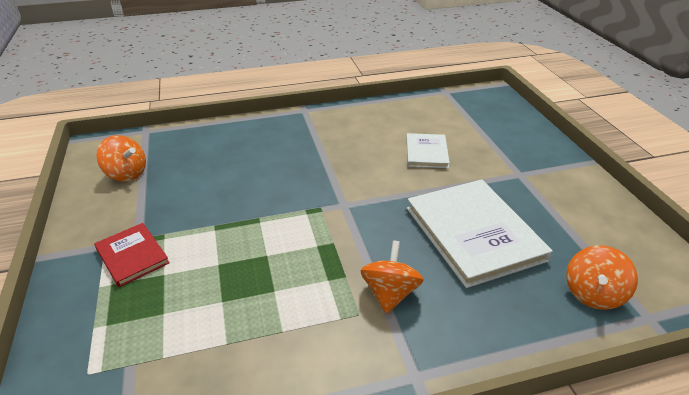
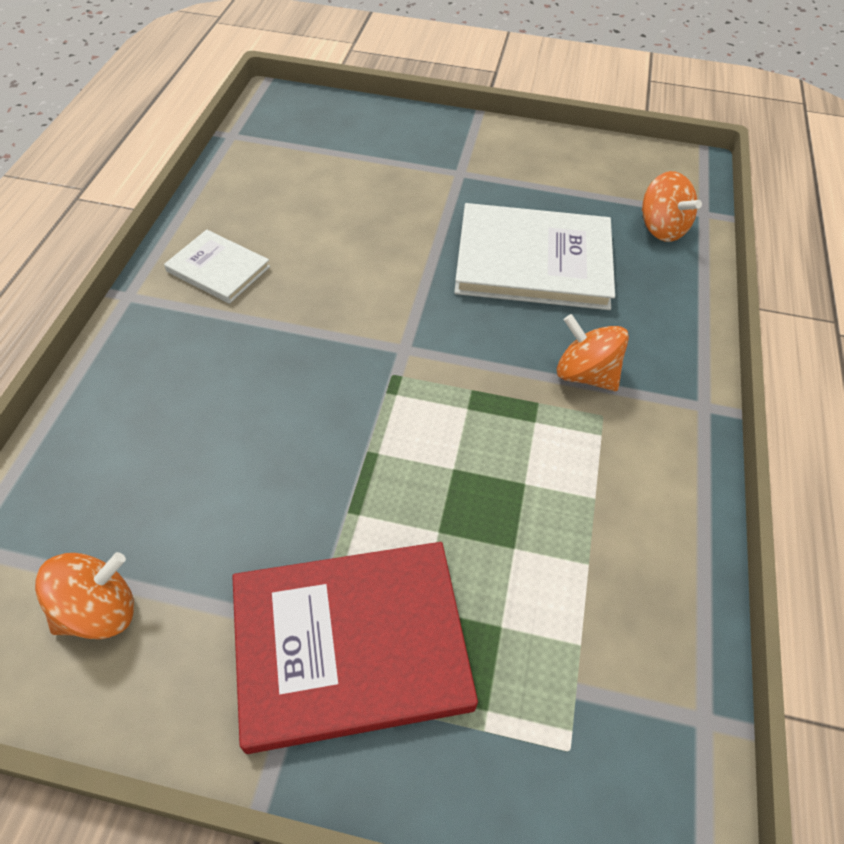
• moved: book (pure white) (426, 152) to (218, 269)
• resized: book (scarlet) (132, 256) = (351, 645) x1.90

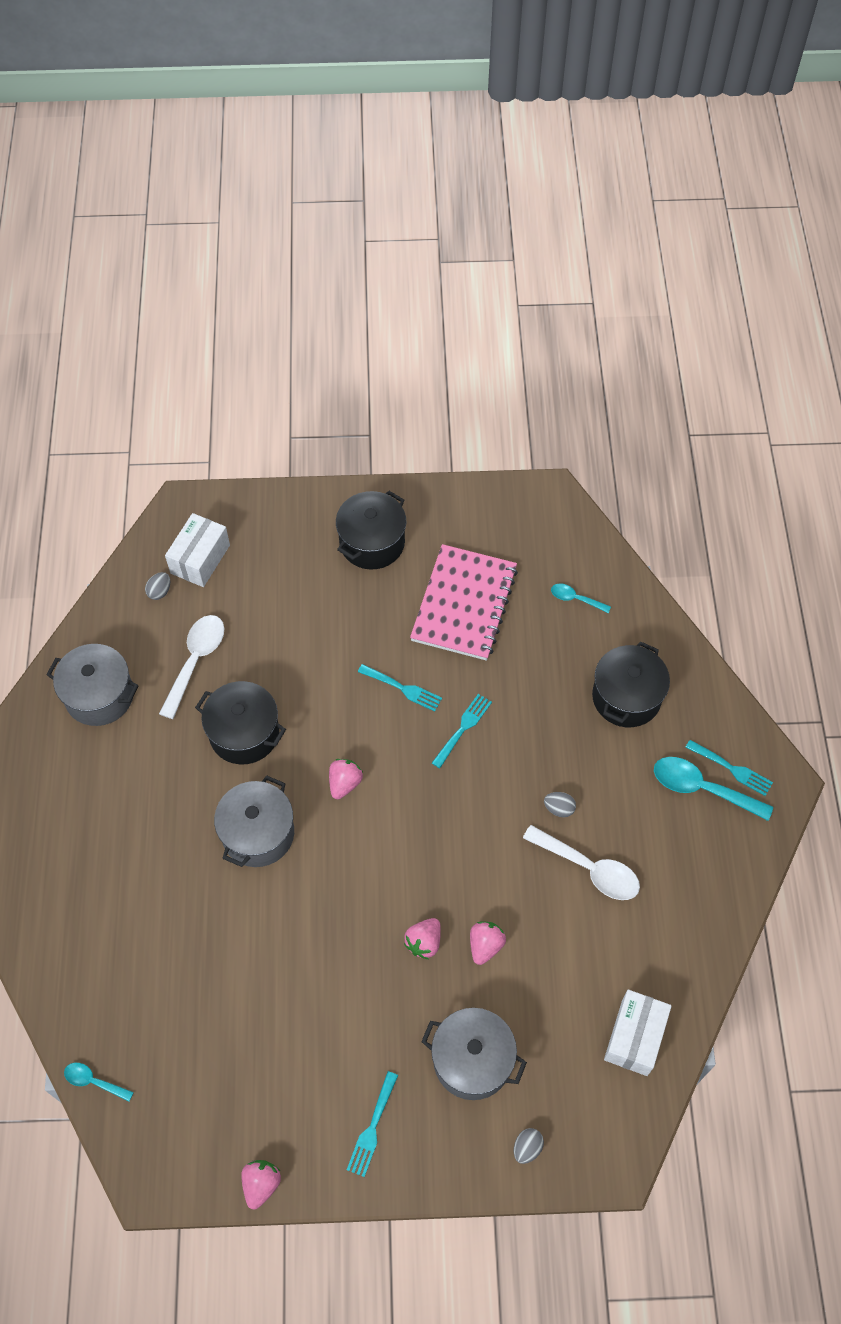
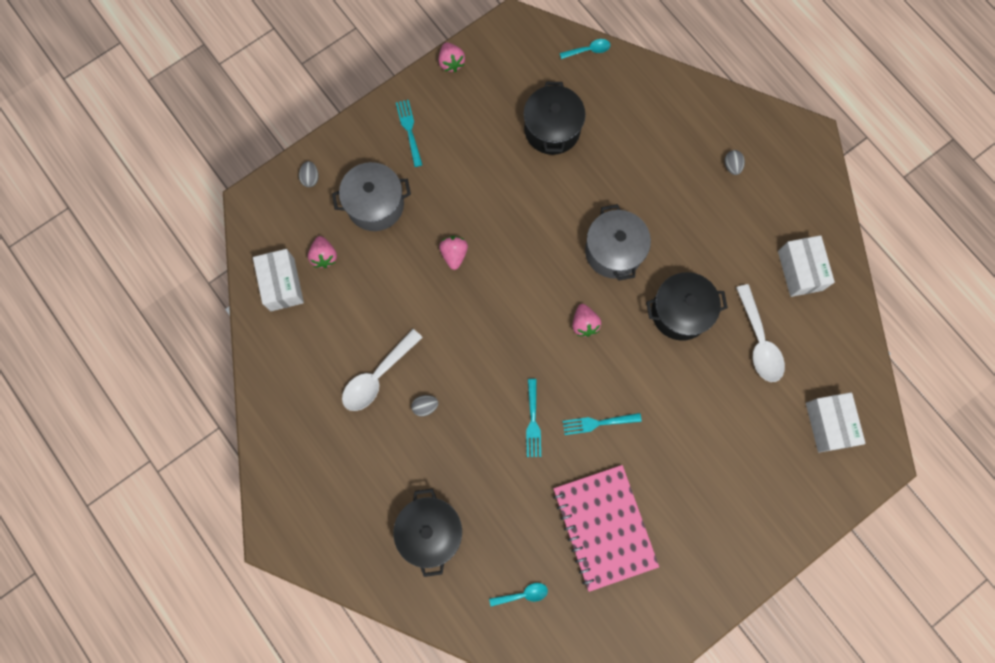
• moved: stockpot (ebony) (372, 542) to (552, 129)
• moved: egg shape (gray) (160, 591) to (732, 166)
• replaced: stockpot (gray) (99, 695) to package (pure white) (800, 270)
• removed: fork (aqua) (732, 769)
• removed: teaspoon (aqua) (702, 788)
• turned: teaspoon (pure white) (589, 868) = (377, 376) 45 degrees counterclockwise
• moved: berry (pink) (485, 945) to (324, 256)

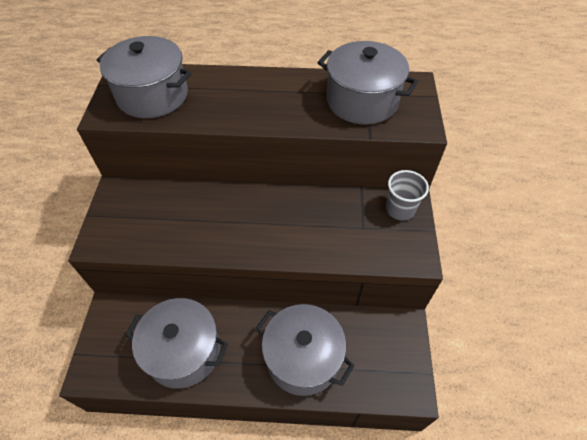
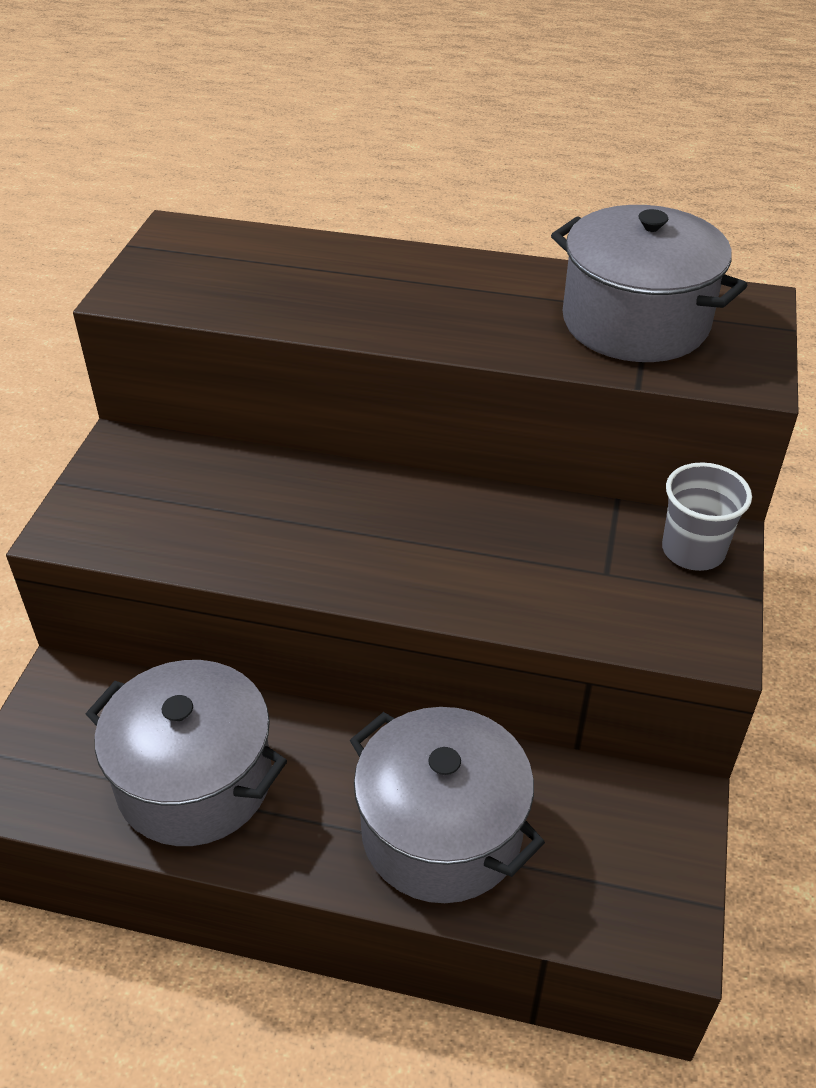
• removed: stockpot (gray) (152, 95)

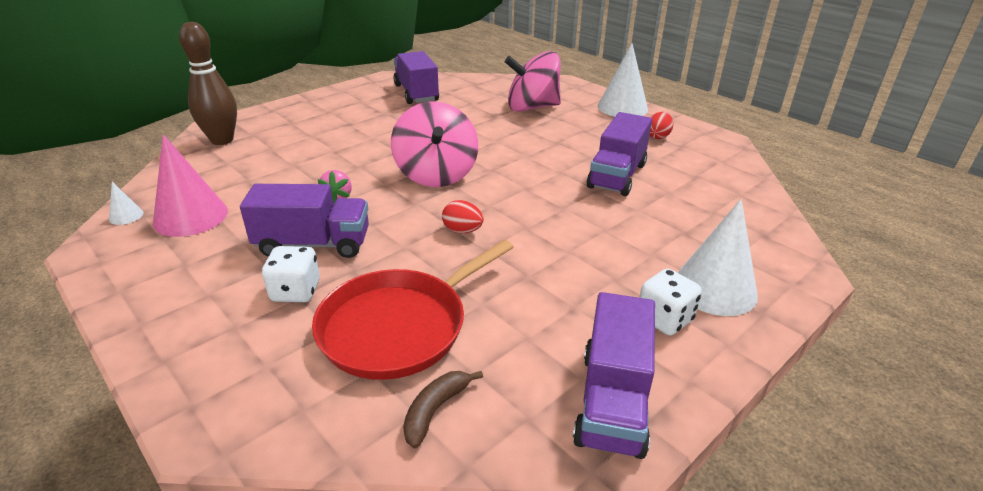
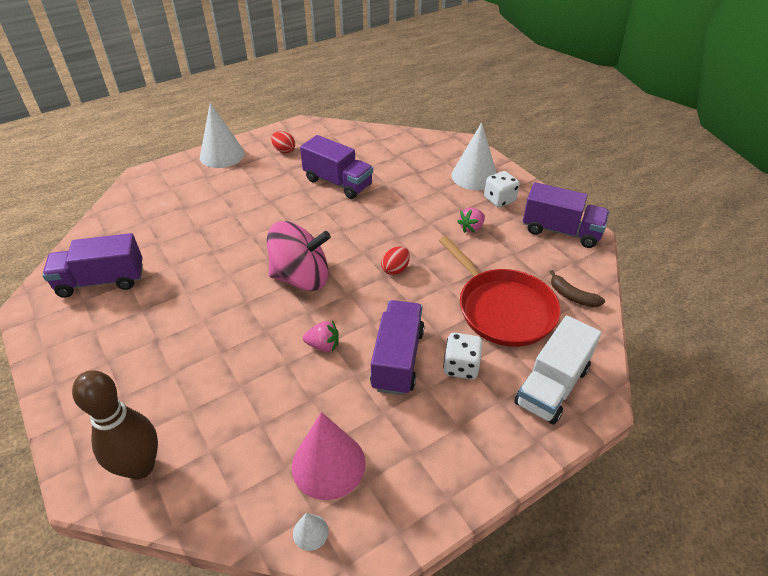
• removed: spinning top (pink) (532, 107)
• added: berry (pink) (471, 228)
• added: toy truck (pure white) (552, 386)

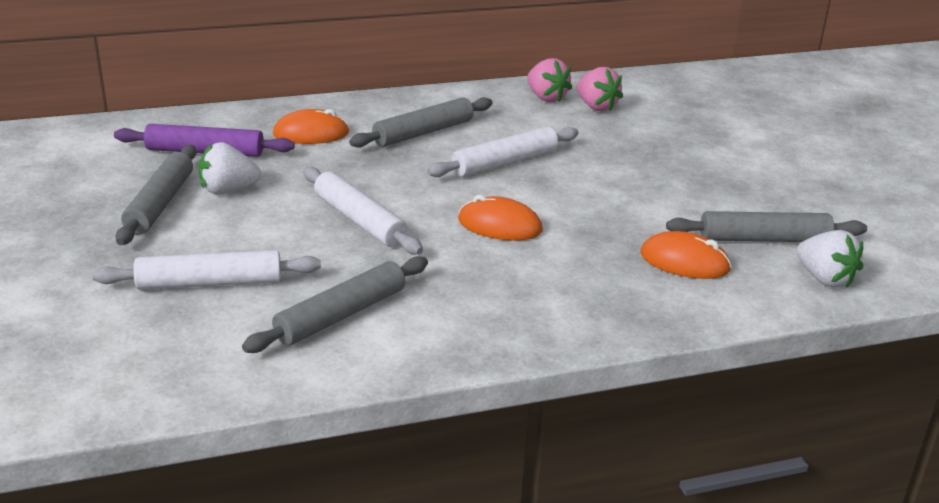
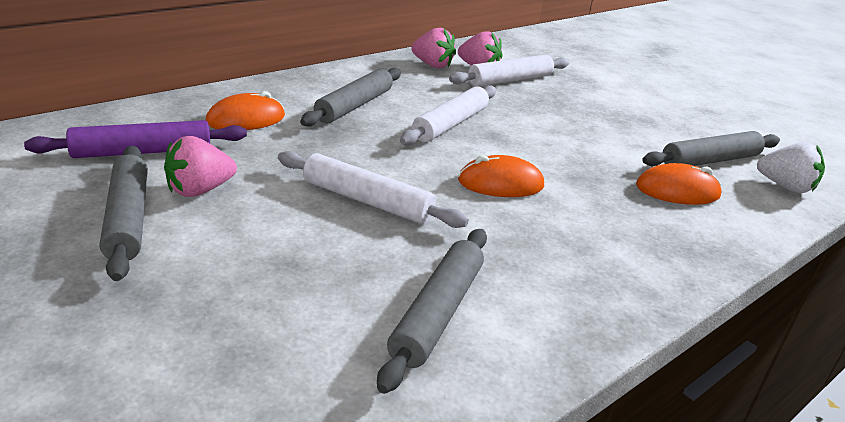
• recoloured: berry (pure white) (228, 190) to berry (pink) (199, 190)
• moved: rolling pin (pure white) (209, 283) to (510, 80)

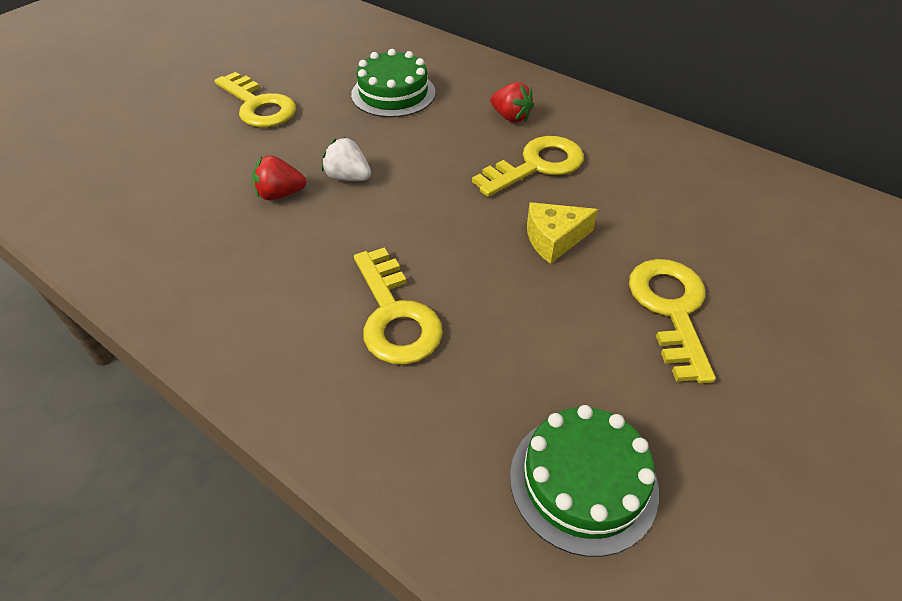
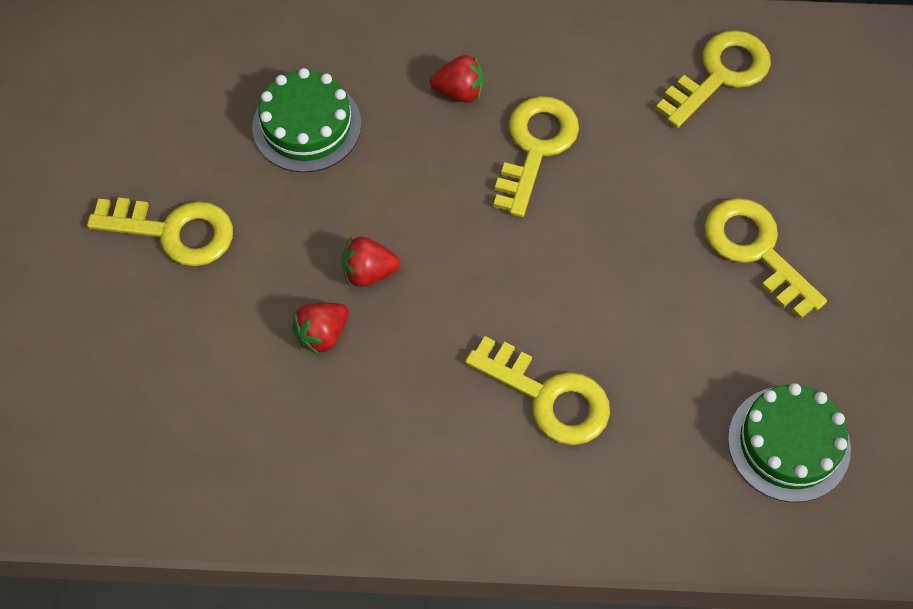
• recoloured: berry (pure white) (348, 177) to berry (scarlet) (368, 272)
• removed: cheese wedge (golden) (554, 239)
• added: latchkey (golden) (720, 74)

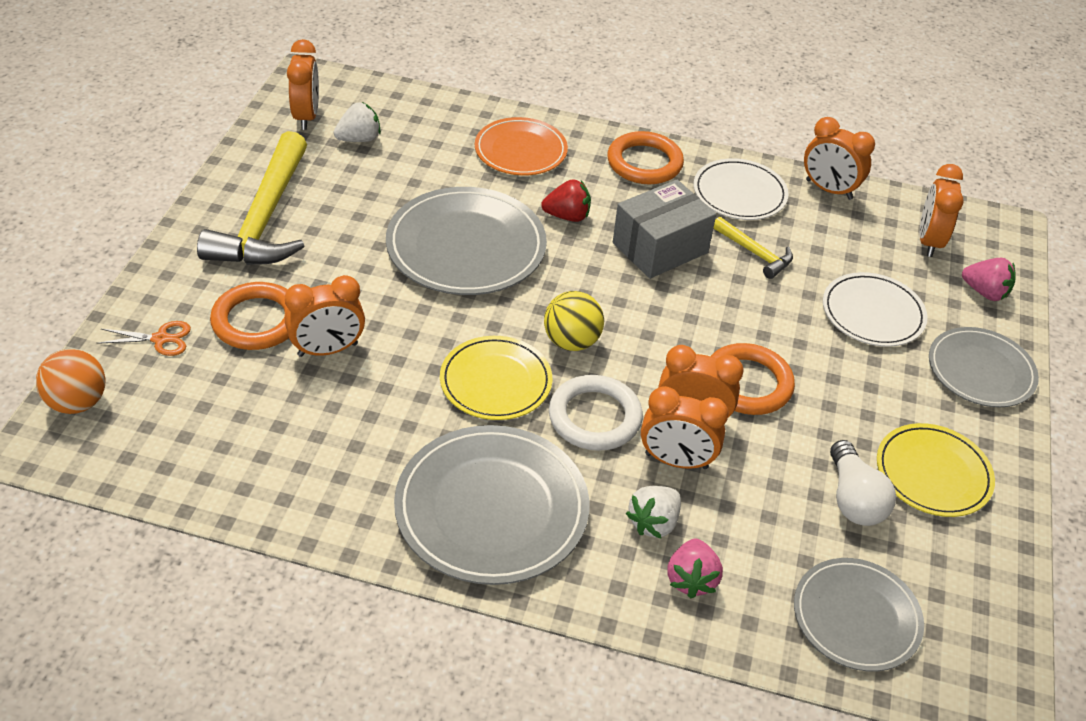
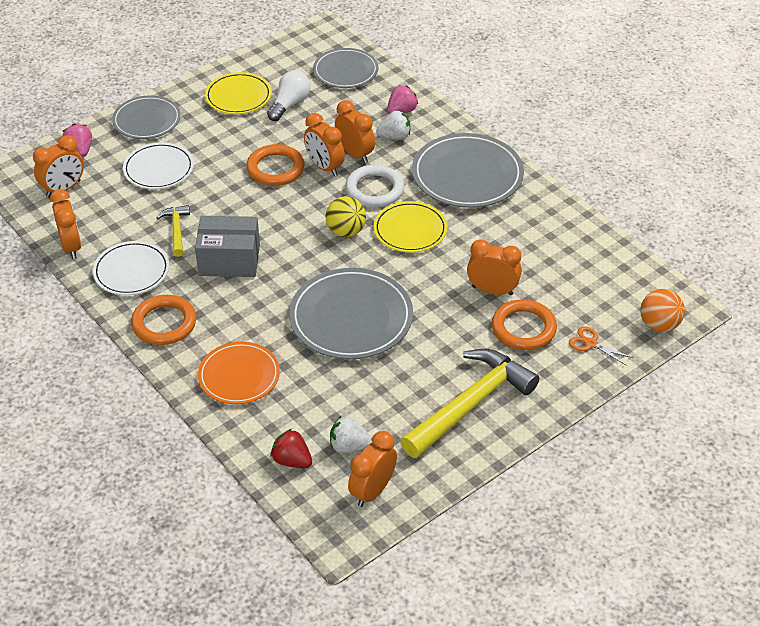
• moved: berry (scarlet) (567, 216) to (292, 460)

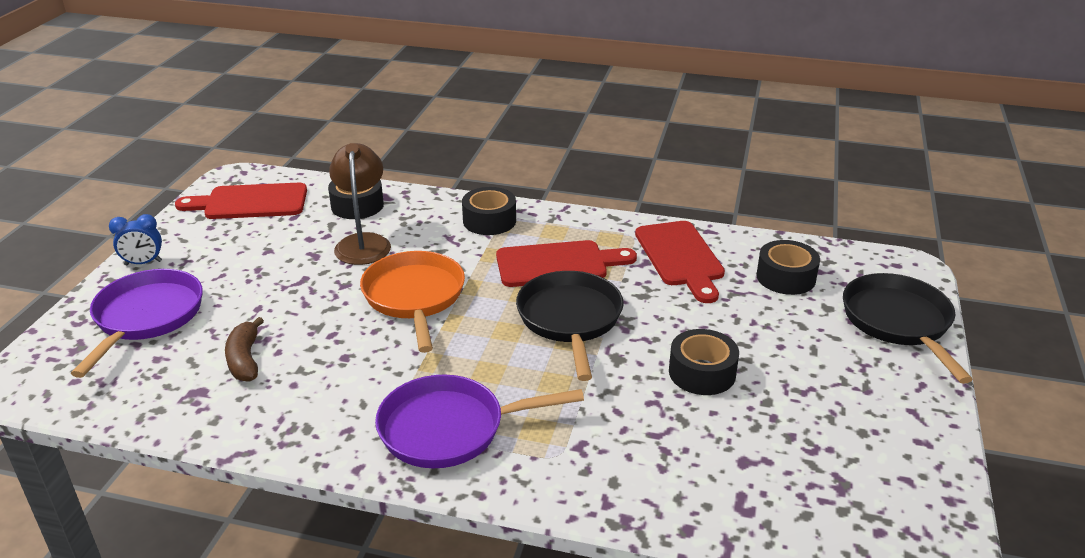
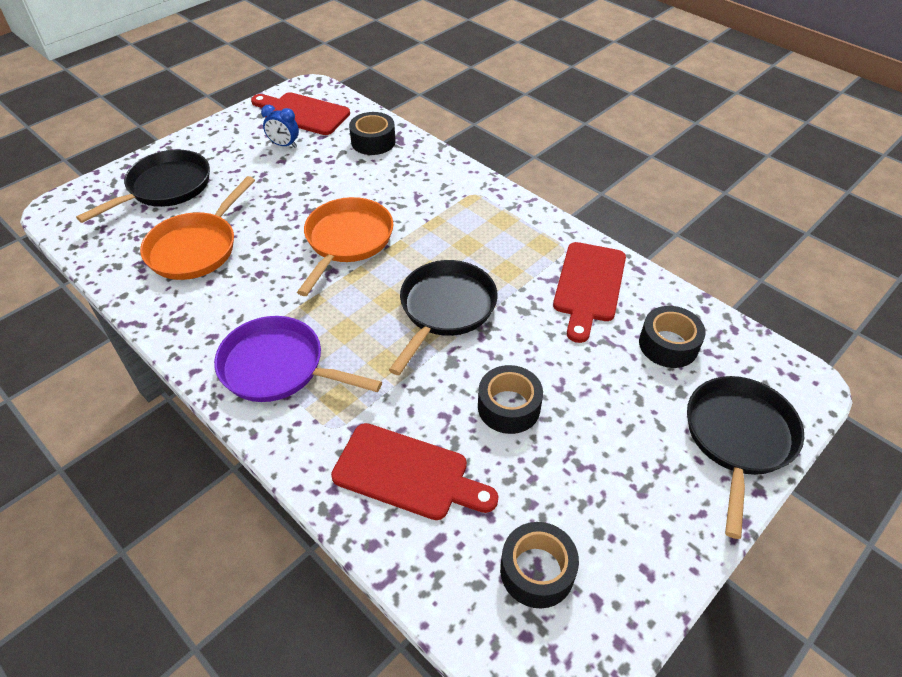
• removed: lamp (russet) (363, 242)
• moved: roll of tape (ebony) (489, 221) to (537, 571)
• moved: alarm clock (cobalt) (143, 263) to (284, 145)
• moved: chopping board (scarlet) (558, 264) to (407, 473)
• recoloured: frying pan (violet) (146, 318) to frying pan (ebony) (165, 188)
• replaced: banana (russet) (245, 359) to frying pan (orange) (196, 248)

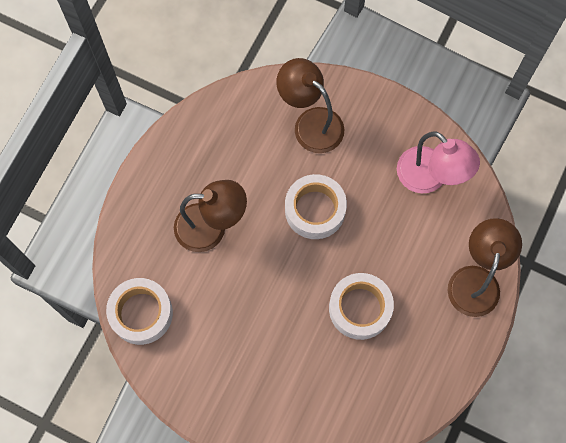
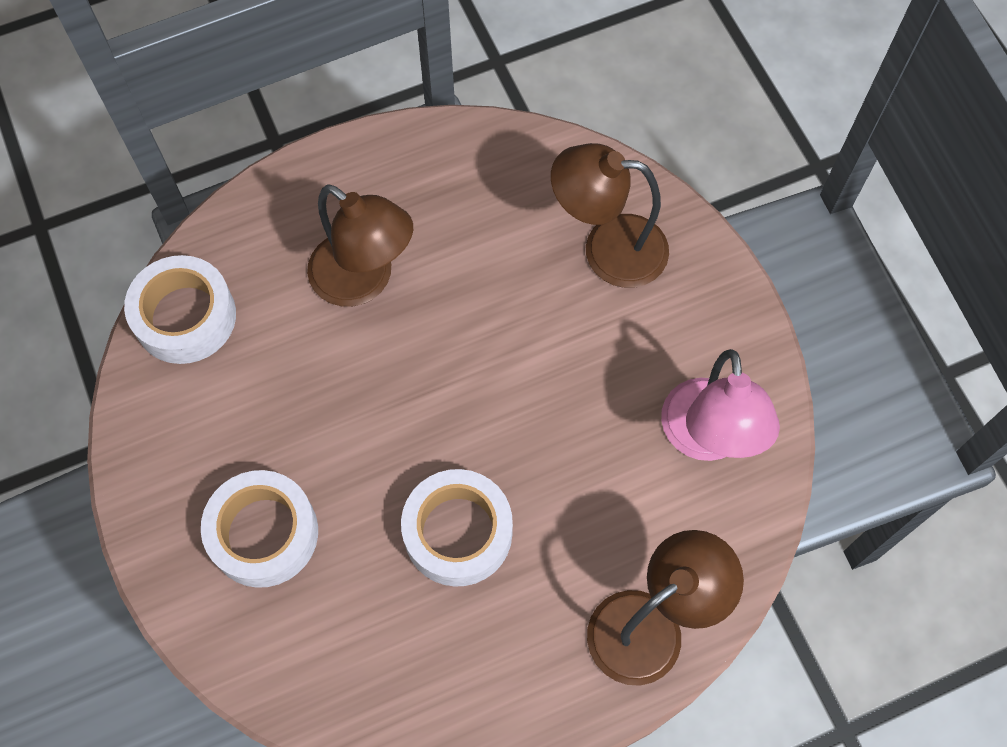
• turned: lamp (russet) (310, 123) = (607, 249) 75 degrees counterclockwise
• moved: roll of tape (pure white) (315, 210) to (264, 533)

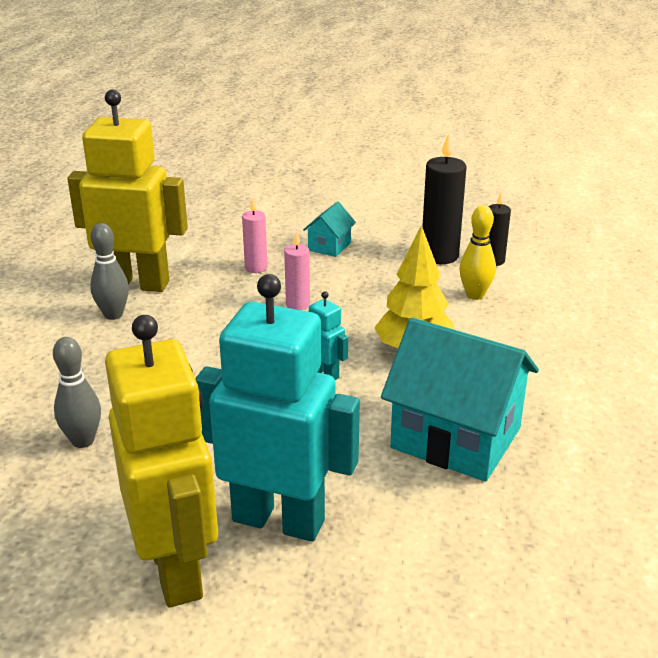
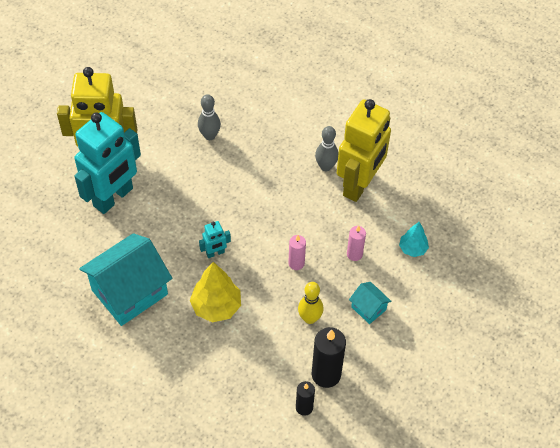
• moved: skittle (golden) (475, 295) to (309, 318)
• added: toy tree (aqua) (412, 249)

